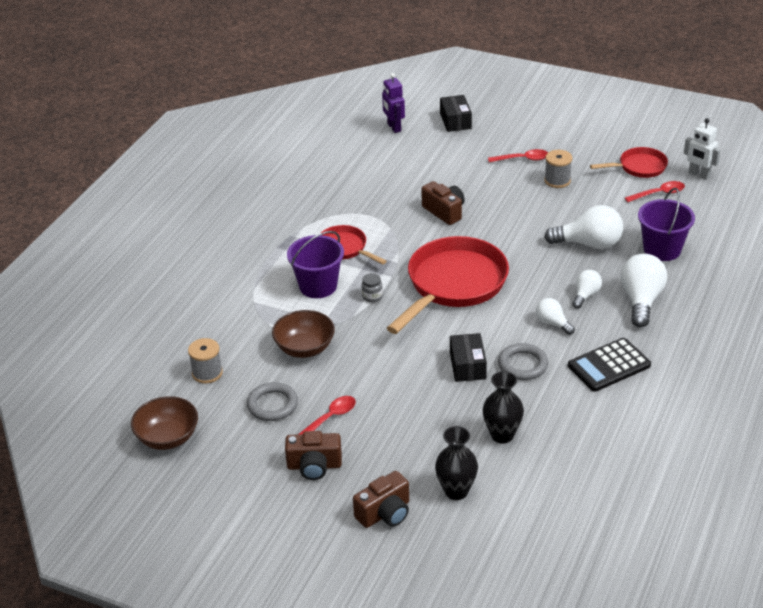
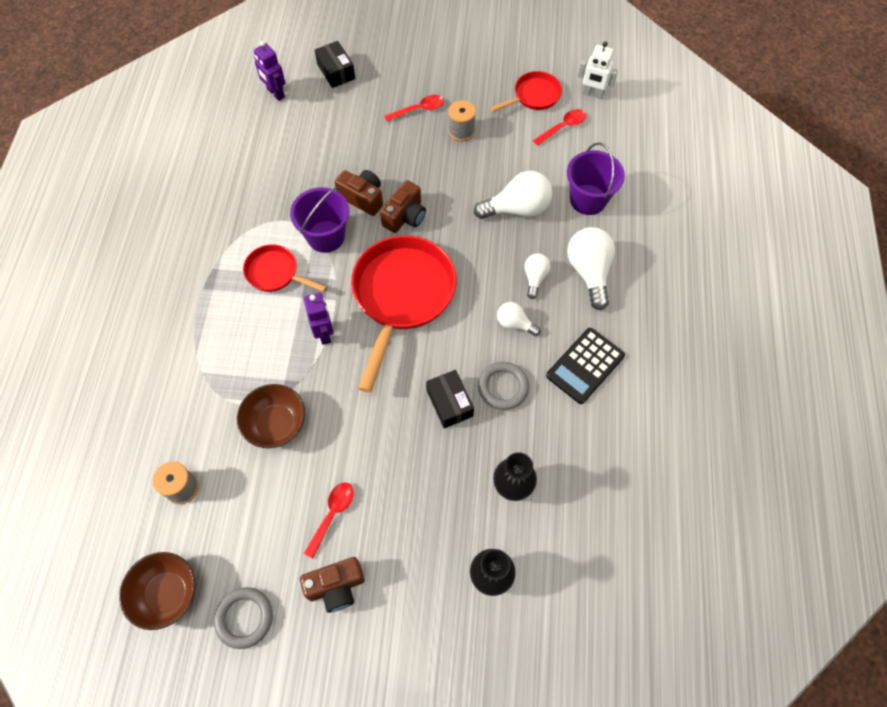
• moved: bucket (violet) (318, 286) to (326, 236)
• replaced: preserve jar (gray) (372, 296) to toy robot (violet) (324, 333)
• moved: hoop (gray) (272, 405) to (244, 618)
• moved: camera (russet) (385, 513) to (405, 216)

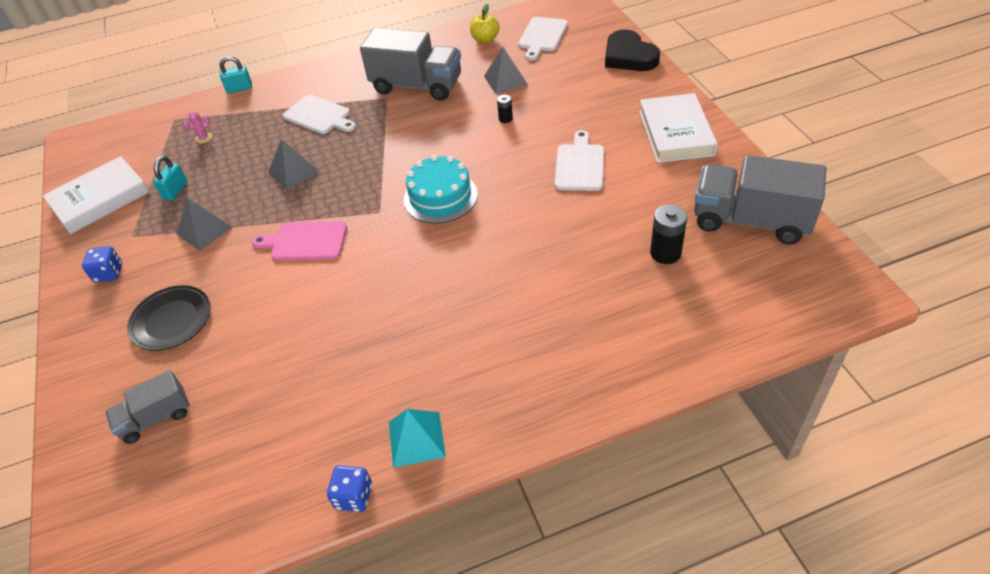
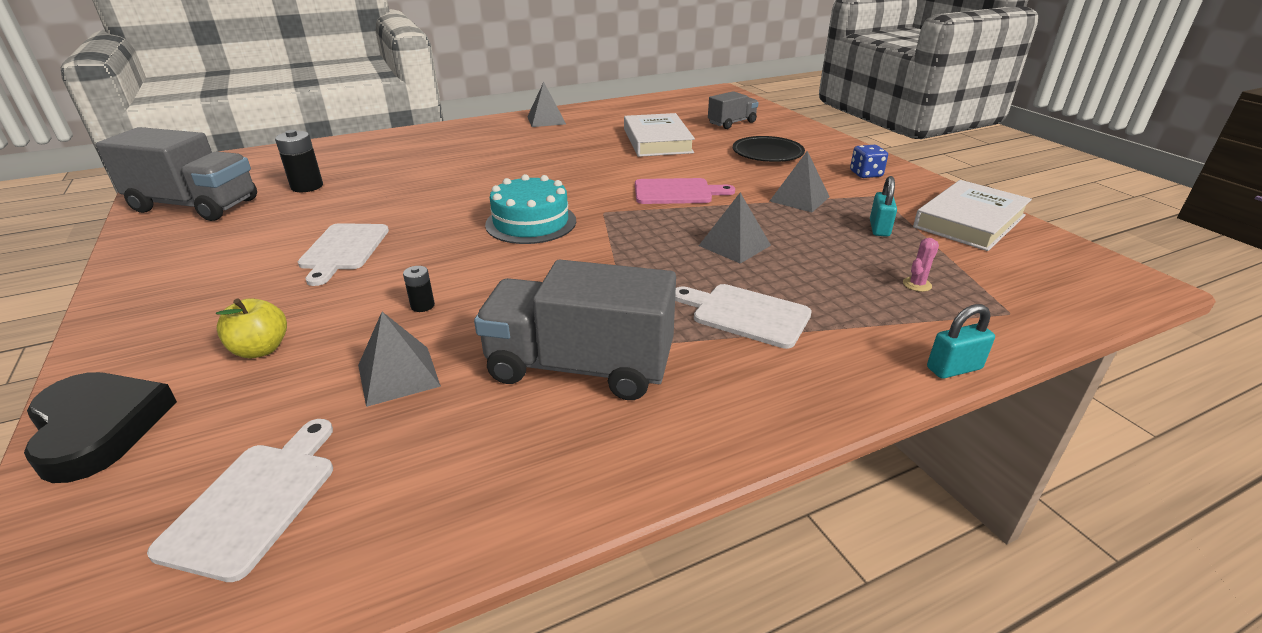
• moved: apple fruit (golden) (485, 39) to (261, 349)
• moved: book (pure white) (675, 133) to (657, 141)
• recoloured: pyramid shape (aqua) (416, 439) to pyramid shape (gray) (546, 120)
• removed: dice (cobalt) (354, 496)

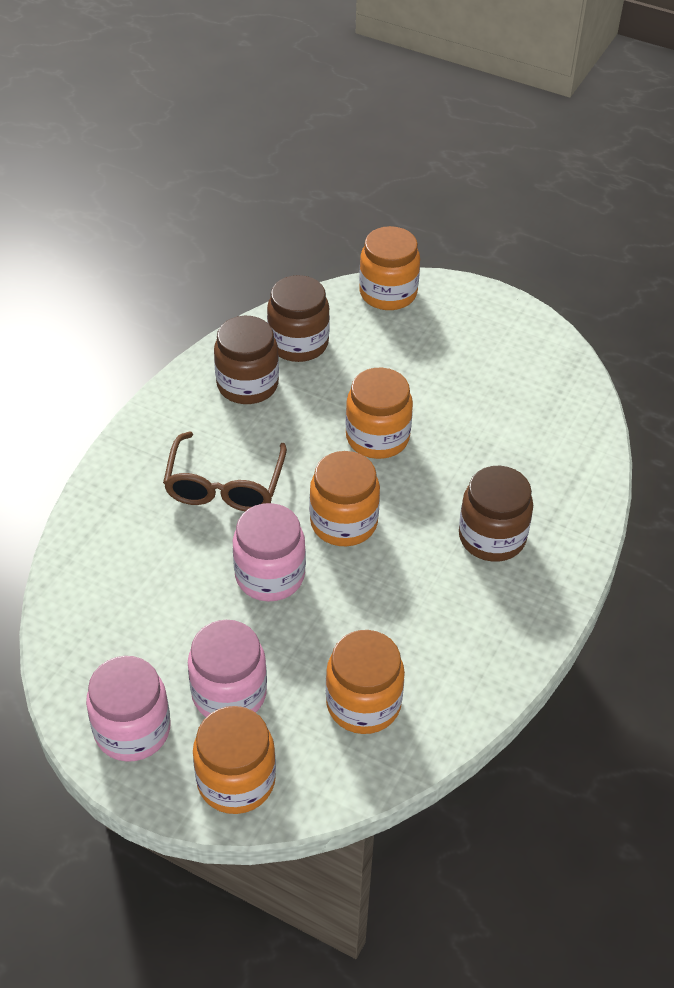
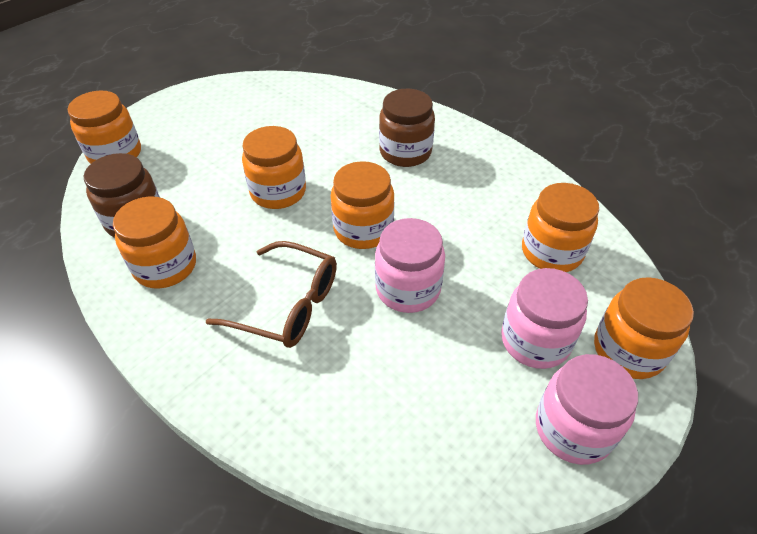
• recoloured: preserve jar (russet) (247, 384) to preserve jar (orange) (165, 266)

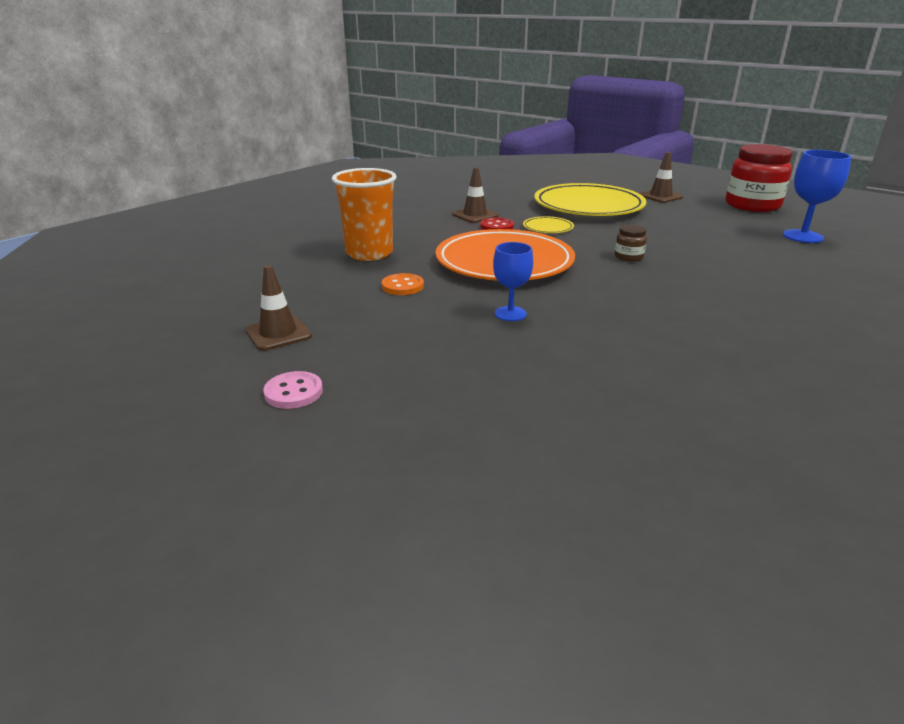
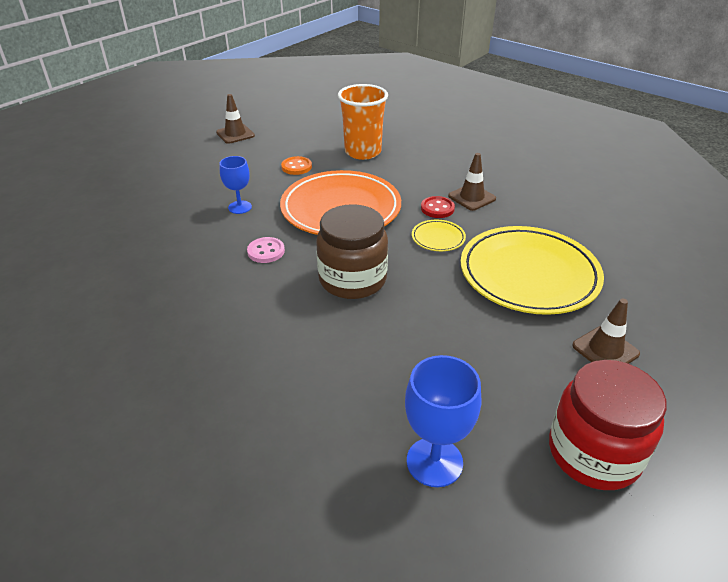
• resized: preserve jar (russet) (628, 257) = (352, 279) x2.30
• moved: button (pink) (293, 392) to (266, 251)

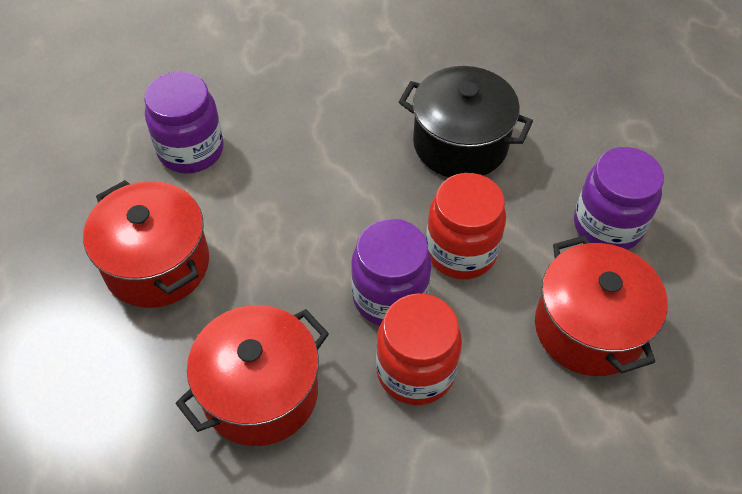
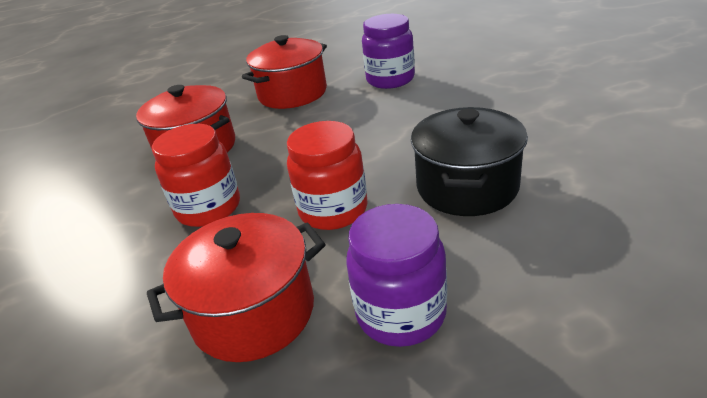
• removed: preserve jar (violet) (389, 297)

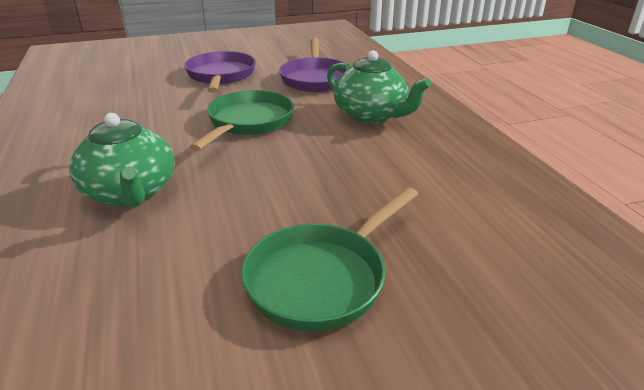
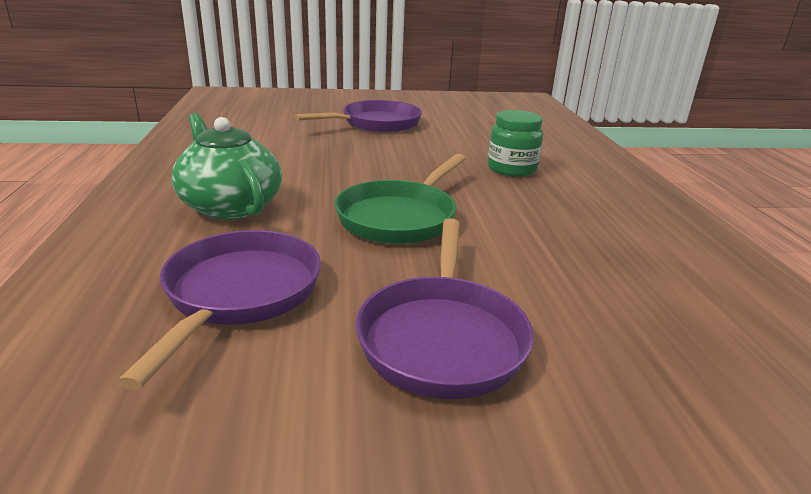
• replaced: teapot (emerald) (131, 193) to preserve jar (emerald) (511, 169)
• recoloured: frying pan (emerald) (322, 278) to frying pan (violet) (376, 124)

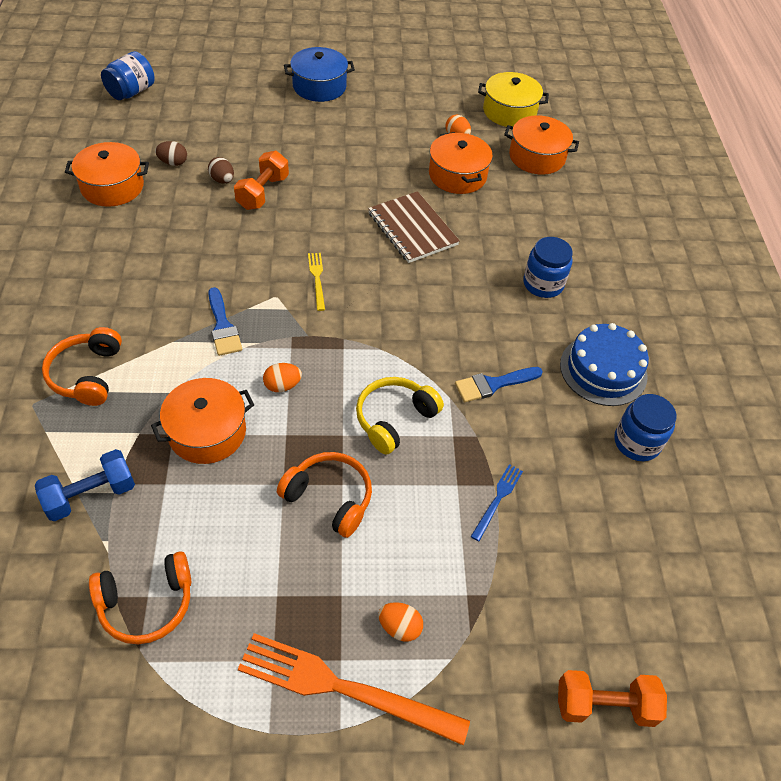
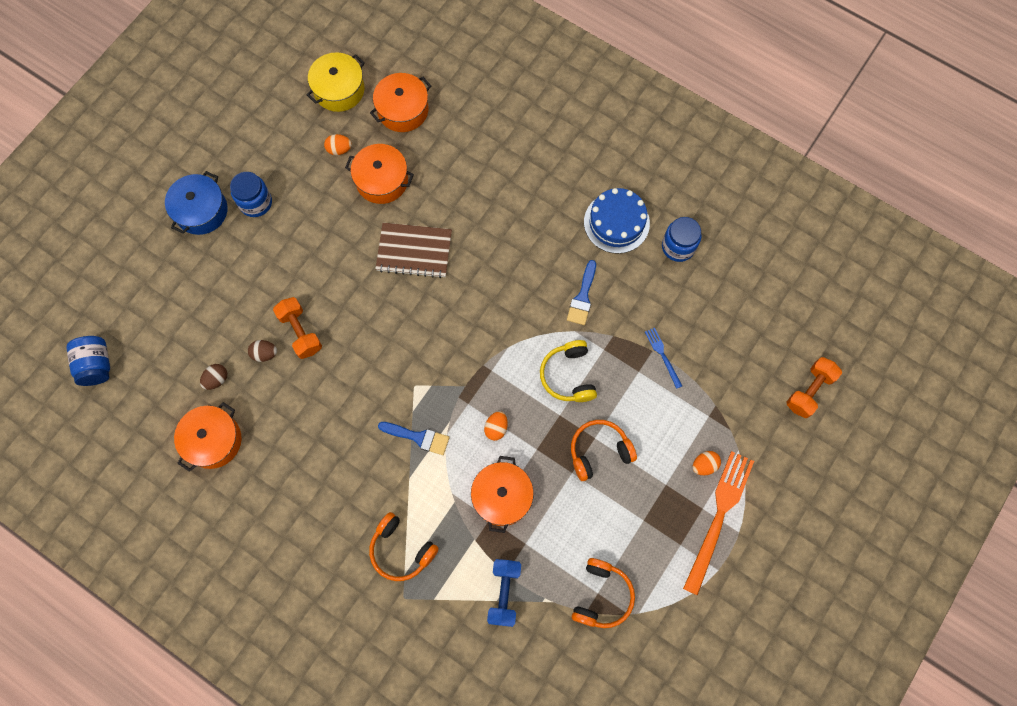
• moved: preserve jar (cobalt) (543, 284) to (255, 202)
• removed: fork (golden) (317, 279)
• turned: fork (orange) (344, 688) = (719, 517) 150 degrees clockwise

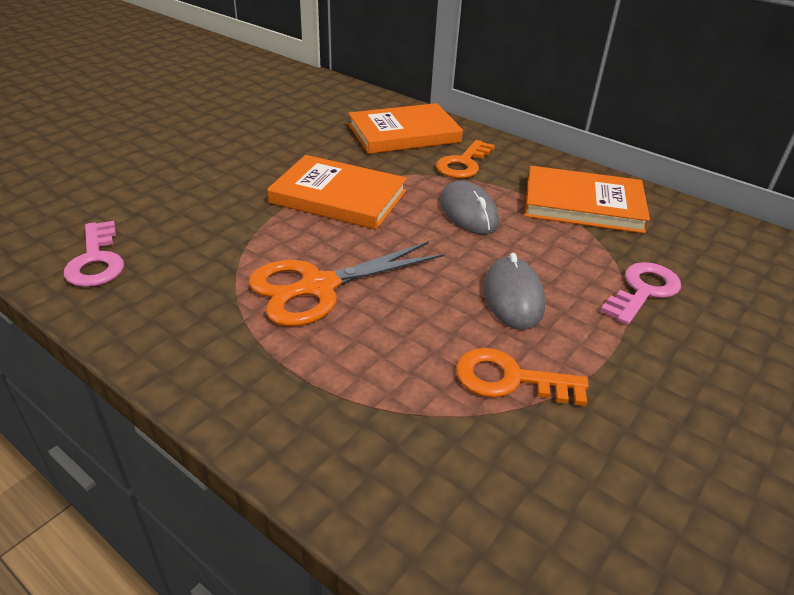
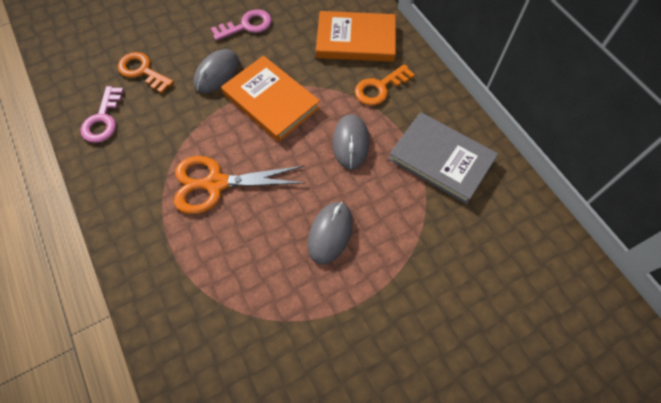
• recoloured: book (orange) (583, 204) to book (gray) (441, 159)
• moved: latchkey (pink) (643, 291) to (246, 26)
• moved: latchkey (orange) (510, 379) to (142, 71)
• added: PC mouse (gray) (217, 73)

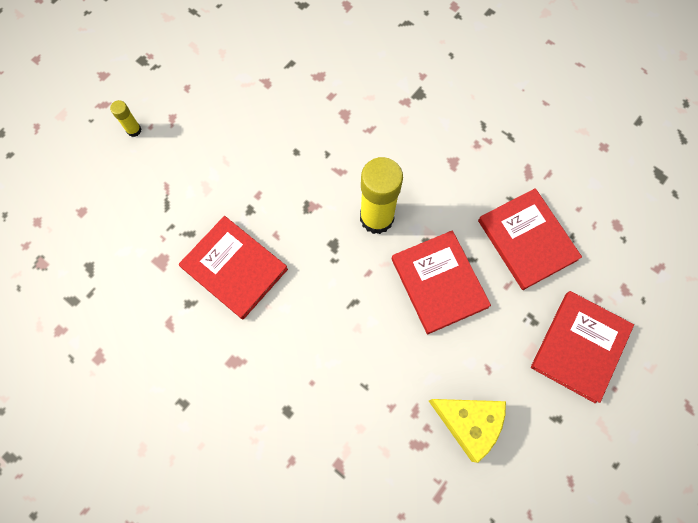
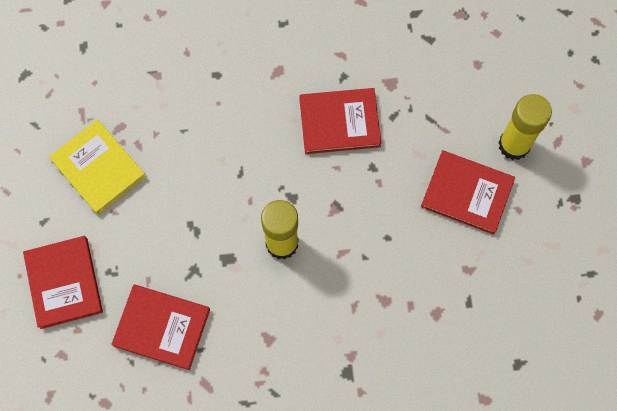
• resized: glue (golden) (134, 130) = (514, 145) x2.21
• moved: book (scarlet) (439, 283) to (467, 193)
• replaced: cheese wedge (golden) (468, 423) to book (golden) (98, 168)

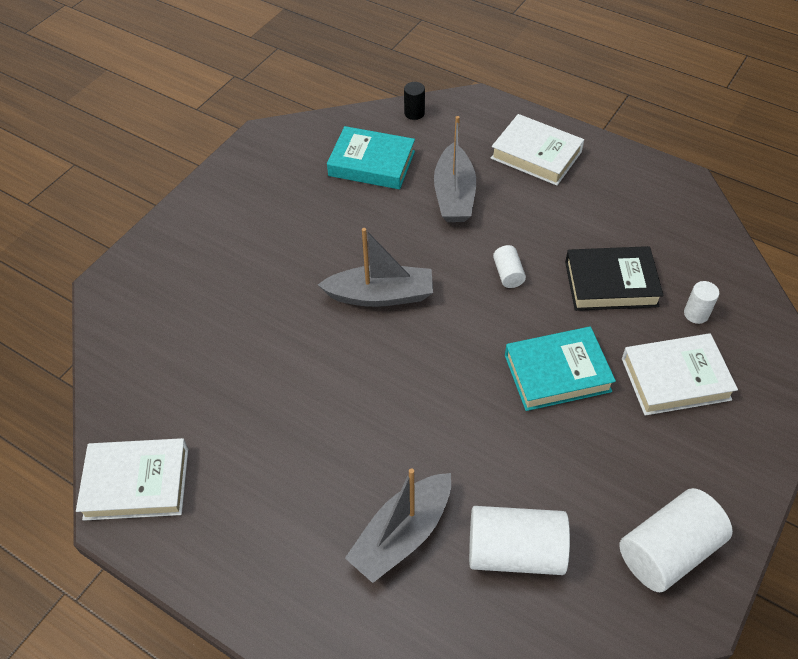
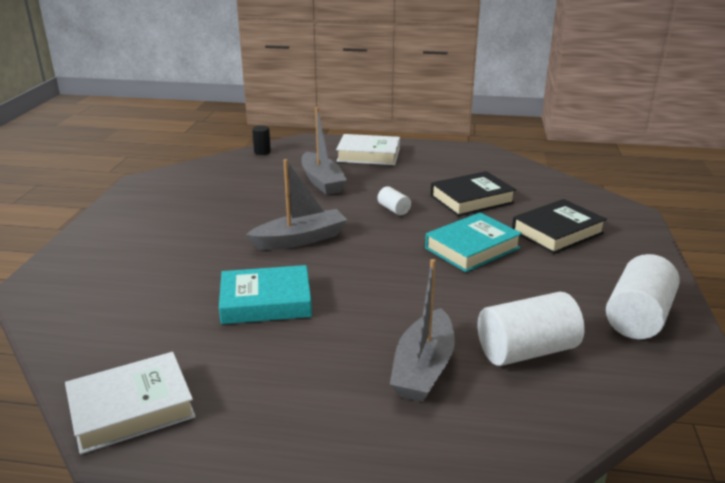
• moved: book (aqua) (372, 163) to (266, 301)
• removed: cylinder shape (pure white) (696, 314)
• recoloured: book (pure white) (675, 379) to book (ebony) (557, 232)

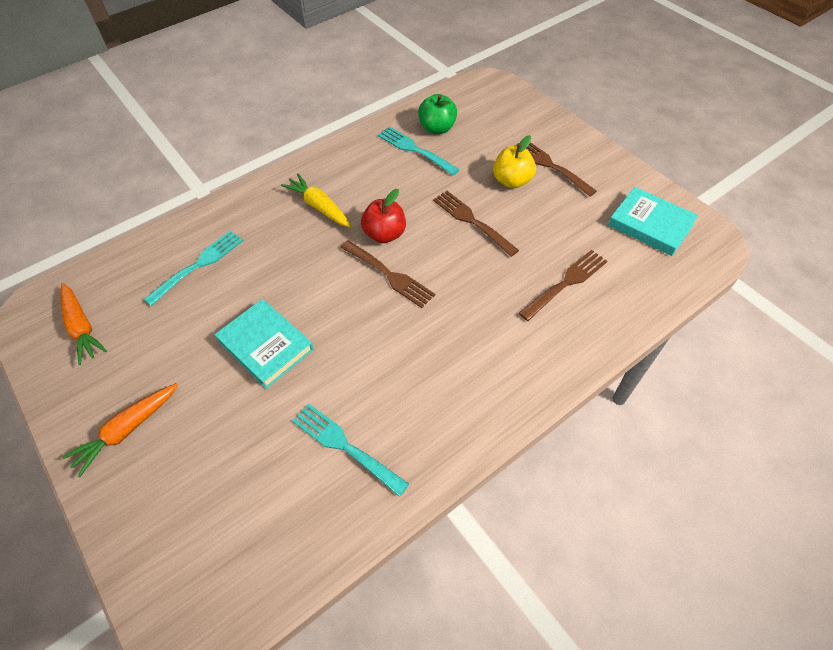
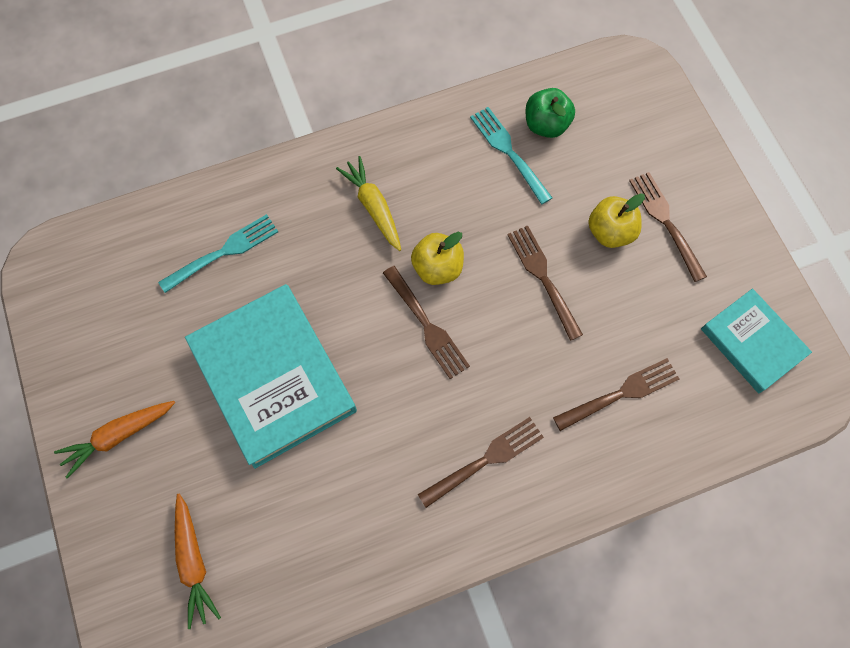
• recoloured: apple fruit (scarlet) (385, 234) to apple fruit (golden) (437, 268)
• moved: root vegetable (orange) (82, 327) to (194, 561)
• resized: book (aqua) (266, 345) = (273, 377) x1.72
• removed: fork (aqua) (346, 446)
• added: fork (russet) (485, 461)

